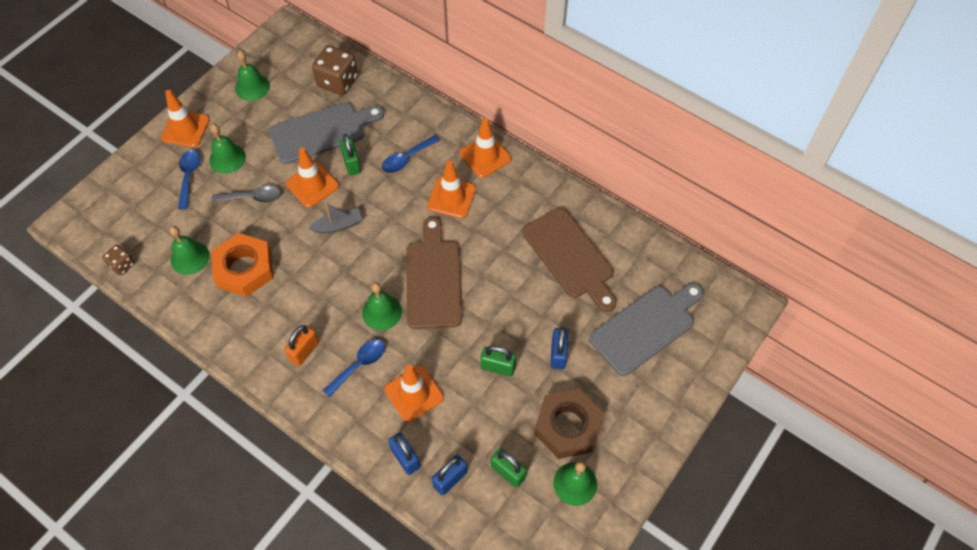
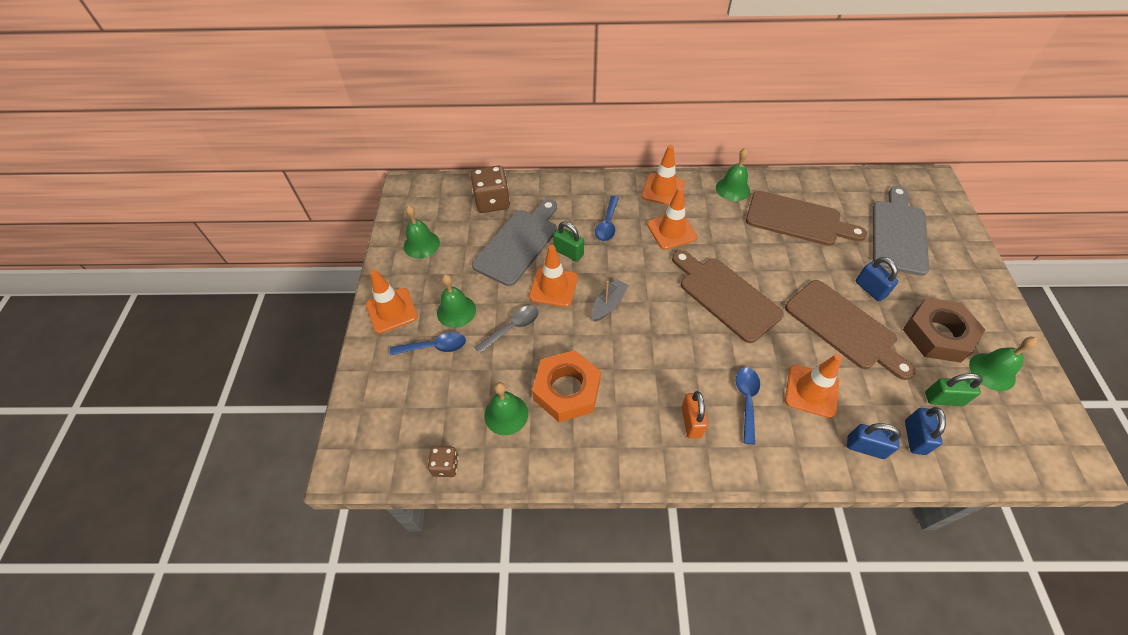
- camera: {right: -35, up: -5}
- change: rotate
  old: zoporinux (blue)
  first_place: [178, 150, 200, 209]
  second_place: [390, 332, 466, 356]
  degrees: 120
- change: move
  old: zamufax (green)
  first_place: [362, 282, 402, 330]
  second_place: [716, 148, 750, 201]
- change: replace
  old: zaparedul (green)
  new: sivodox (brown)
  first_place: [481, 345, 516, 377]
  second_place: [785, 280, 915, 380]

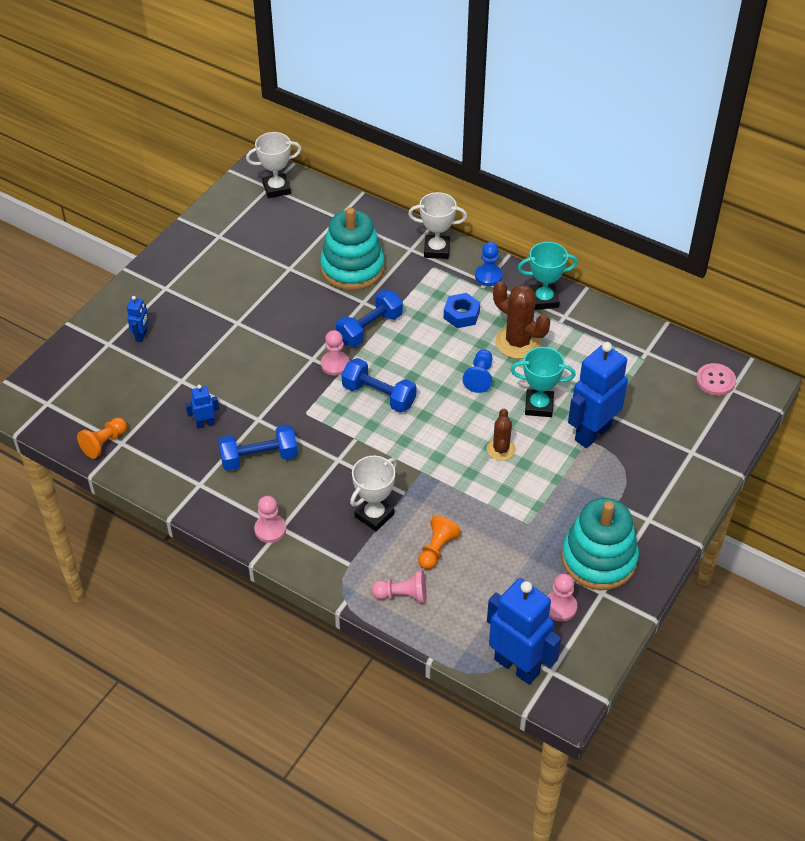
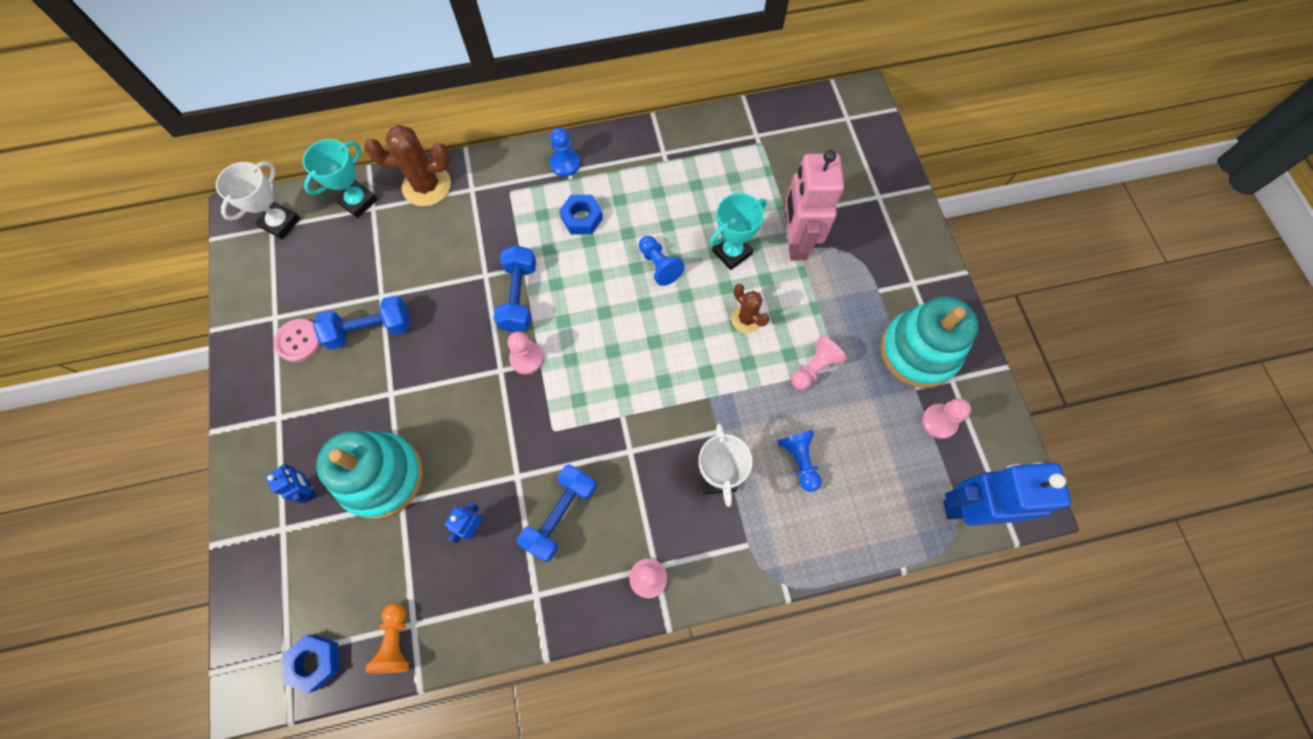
- camera: {right: -45, up: 20}
- change: delete
  old: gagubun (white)
  first_place: [408, 192, 467, 259]
- change: move
  old: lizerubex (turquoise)
  first_place: [320, 207, 385, 290]
  second_place: [316, 431, 423, 519]
- change: move
  old: gagubun (turquoise)
  first_place: [518, 242, 578, 310]
  second_place: [303, 139, 378, 218]
- change: move
  old: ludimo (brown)
  first_place: [493, 281, 550, 359]
  second_place: [364, 125, 451, 206]
- change: recolor
  old: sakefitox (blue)
  new: sakefitox (pink)
  first_place: [568, 342, 628, 448]
  second_place: [784, 150, 844, 260]
- change: move
  old: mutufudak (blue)
  first_place: [342, 358, 416, 413]
  second_place: [313, 295, 410, 350]
- change: move
  old: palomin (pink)
  first_place: [696, 363, 736, 396]
  second_place: [274, 319, 321, 362]
- change: recolor
  old: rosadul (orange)
  new: rosadul (blue)
  first_place: [418, 516, 461, 570]
  second_place: [777, 430, 821, 492]
- change: move
  old: rosadul (pink)
  first_place: [371, 570, 426, 604]
  second_place: [791, 336, 847, 390]
- change: insert
  new: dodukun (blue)
  second_place: [282, 634, 339, 693]

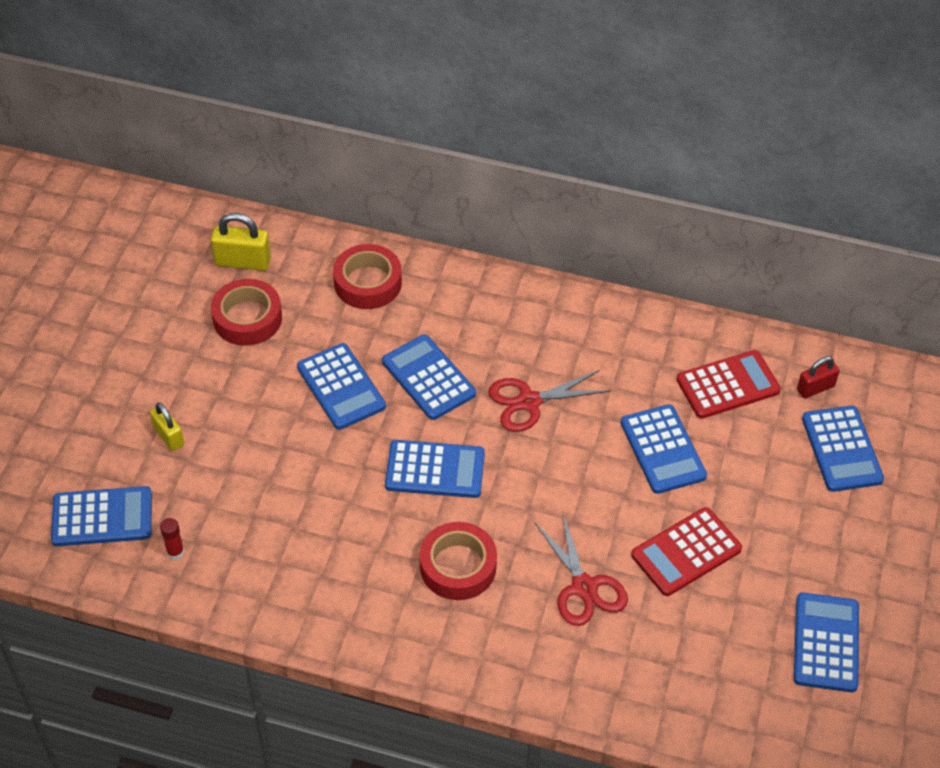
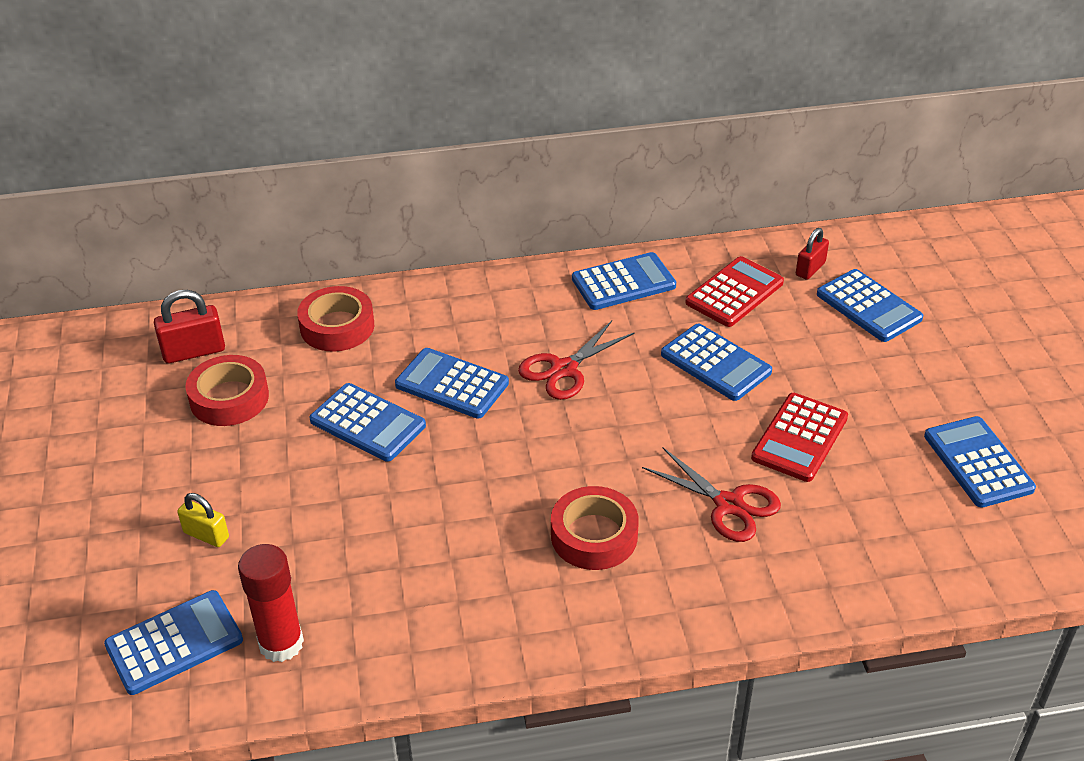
- camera: {right: -25, up: -10}
- change: recolor
  old: zaparedul (yellow)
  new: zaparedul (red)
  first_place: [211, 213, 271, 271]
  second_place: [154, 290, 225, 364]
- change: move
  old: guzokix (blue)
  first_place: [385, 440, 485, 498]
  second_place: [572, 252, 676, 310]
- change: resize
  old: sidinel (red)
  first_place: [160, 518, 184, 560]
  second_place: [238, 544, 304, 662]
  factor: 2.09

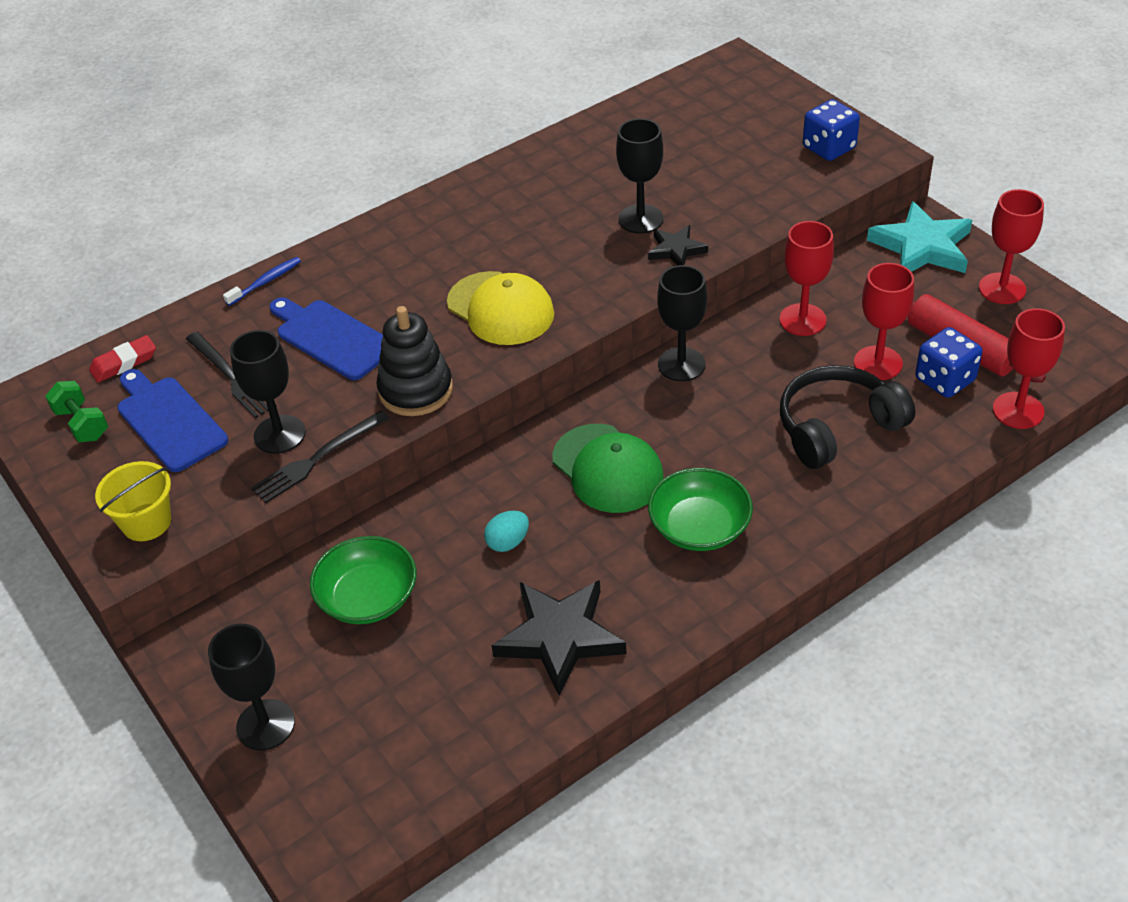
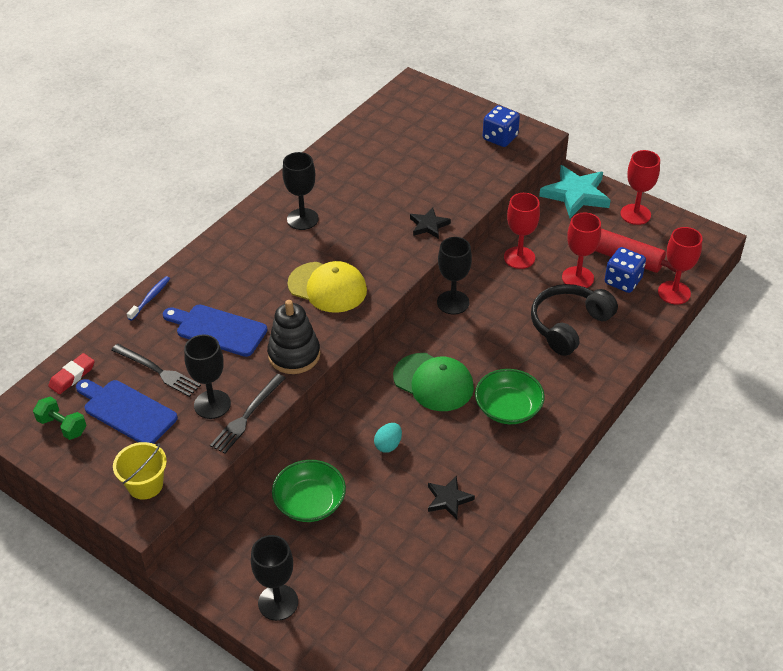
- camera: {right: -20, up: 0}
- change: move
  old: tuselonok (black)
  first_place: [616, 119, 663, 234]
  second_place: [282, 152, 319, 230]
- change: resize
  old: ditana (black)
  first_place: [492, 580, 626, 696]
  second_place: [428, 476, 475, 520]
  factor: 0.55

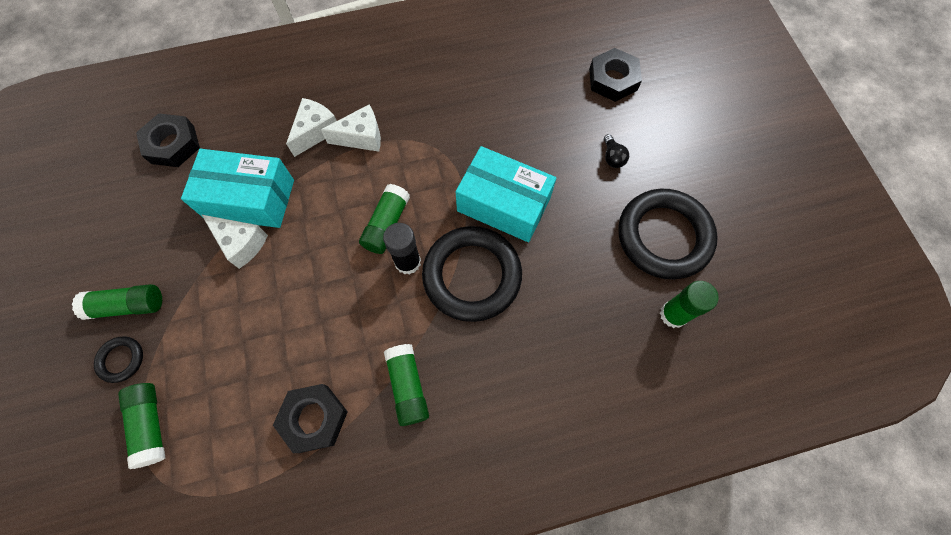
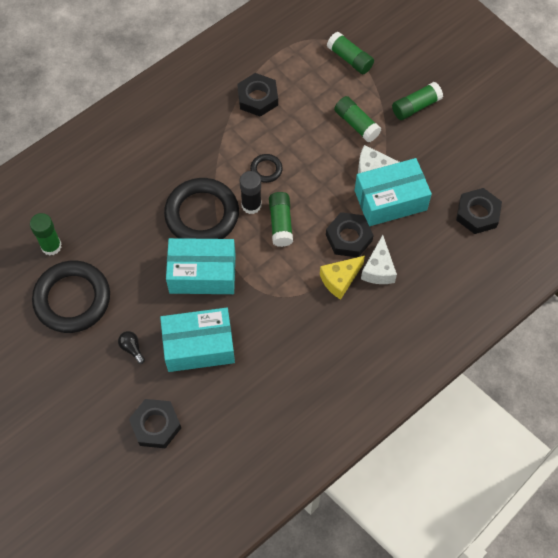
- camera: {right: 155, up: -5}
- change: recolor
  old: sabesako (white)
  new: sabesako (yellow)
  first_place: [321, 105, 381, 152]
  second_place: [320, 256, 365, 300]
- change: move
  old: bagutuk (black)
  first_place: [94, 336, 143, 383]
  second_place: [250, 154, 283, 183]
- change: move
  old: sidinel (green)
  first_place: [384, 344, 429, 426]
  second_place: [334, 96, 382, 142]
- change: insert
  new: dodukun (black)
  second_place: [326, 212, 373, 257]
- change: insert
  new: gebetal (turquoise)
  second_place: [160, 308, 235, 372]

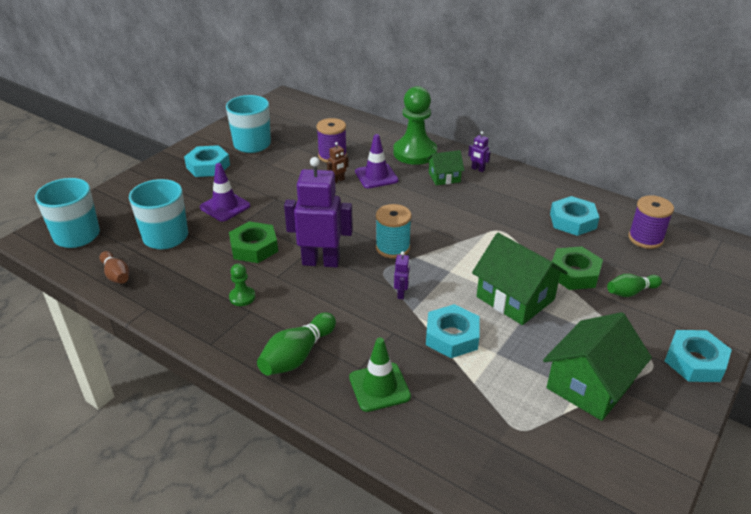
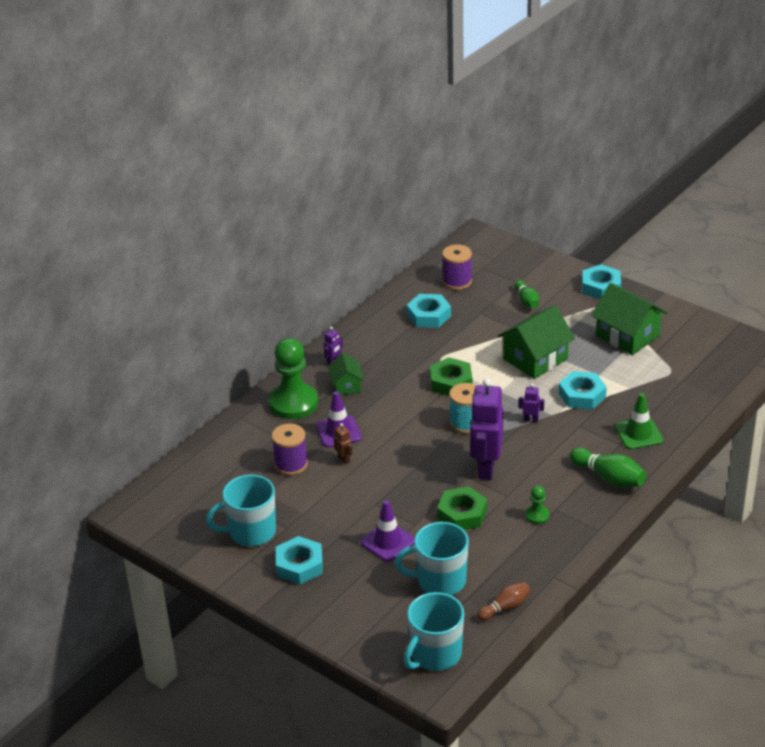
- camera: {right: -85, up: 0}
- change: move
  old: dodukun (green)
  first_place: [552, 247, 603, 290]
  second_place: [430, 357, 472, 396]

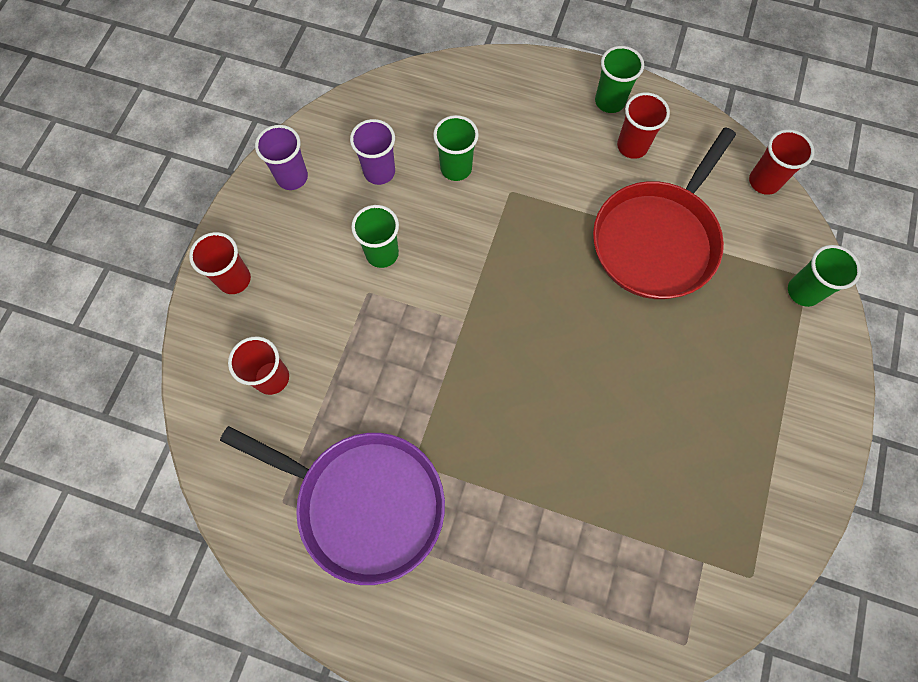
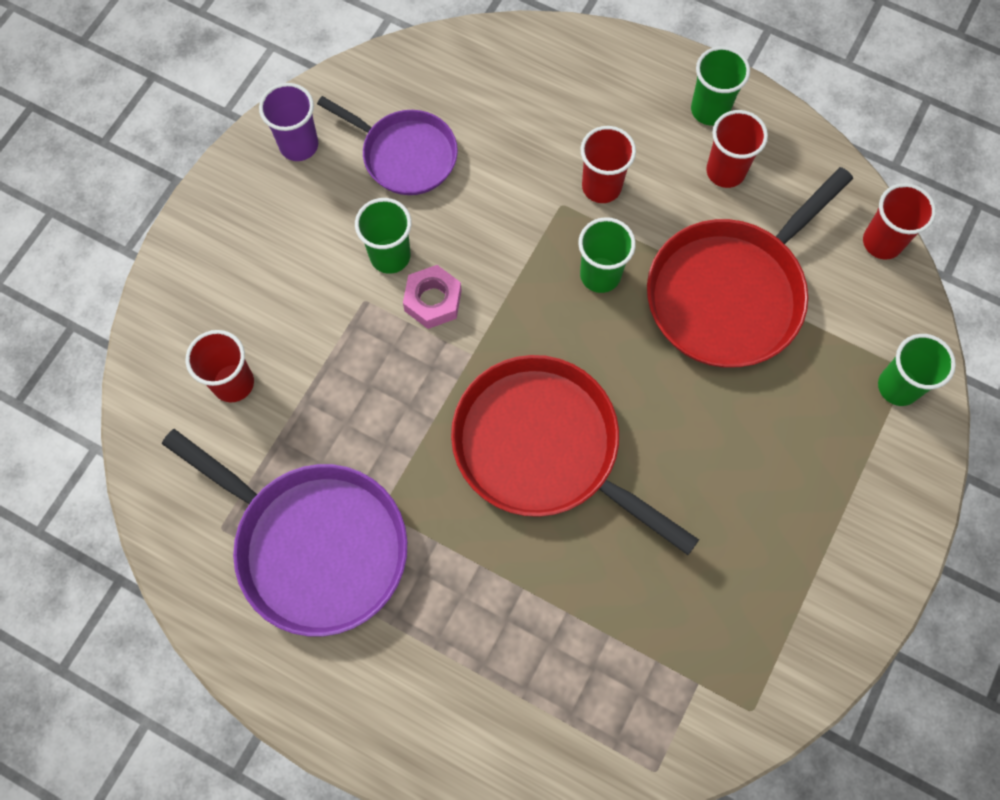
- camera: {right: 10, up: 0}
- change: move
  old: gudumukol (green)
  first_place: [433, 115, 479, 181]
  second_place: [578, 217, 636, 293]
- change: replace
  old: gudumukol (purple)
  new: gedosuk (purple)
  first_place: [350, 119, 395, 185]
  second_place: [317, 96, 458, 195]
- change: move
  old: gudumukol (red)
  first_place: [189, 232, 251, 294]
  second_place: [580, 126, 636, 203]
- change: insert
  new: dodukun (pink)
  second_place: [403, 265, 461, 329]
- change: insert
  new: gedosuk (red)
  second_place: [451, 355, 699, 555]

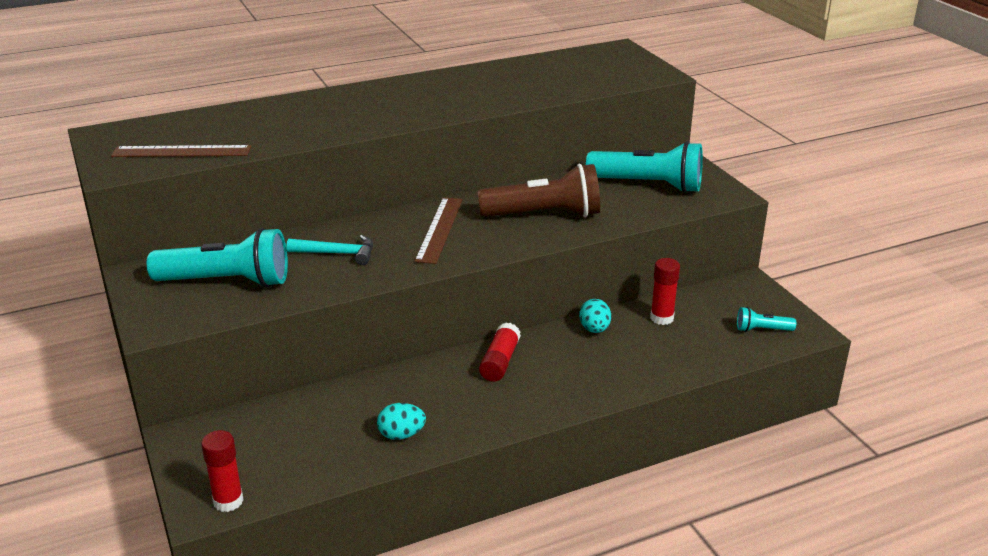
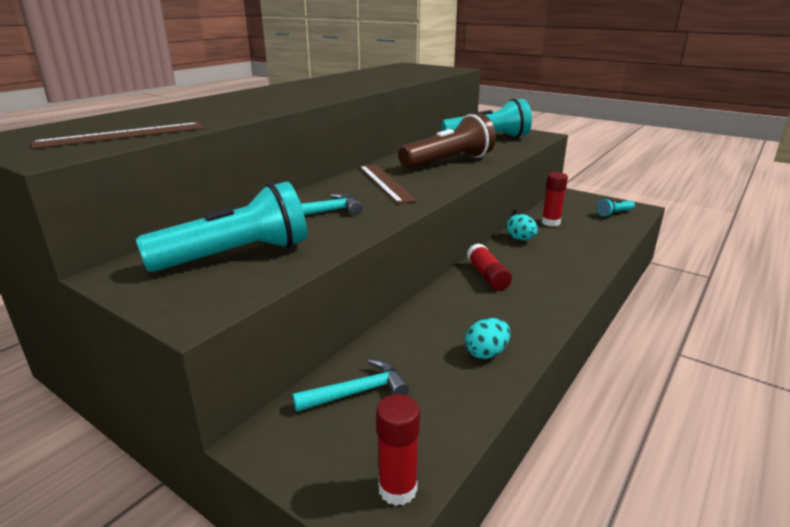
- camera: {right: -30, up: -5}
- change: insert
  new: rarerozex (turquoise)
  second_place: [292, 359, 409, 412]

